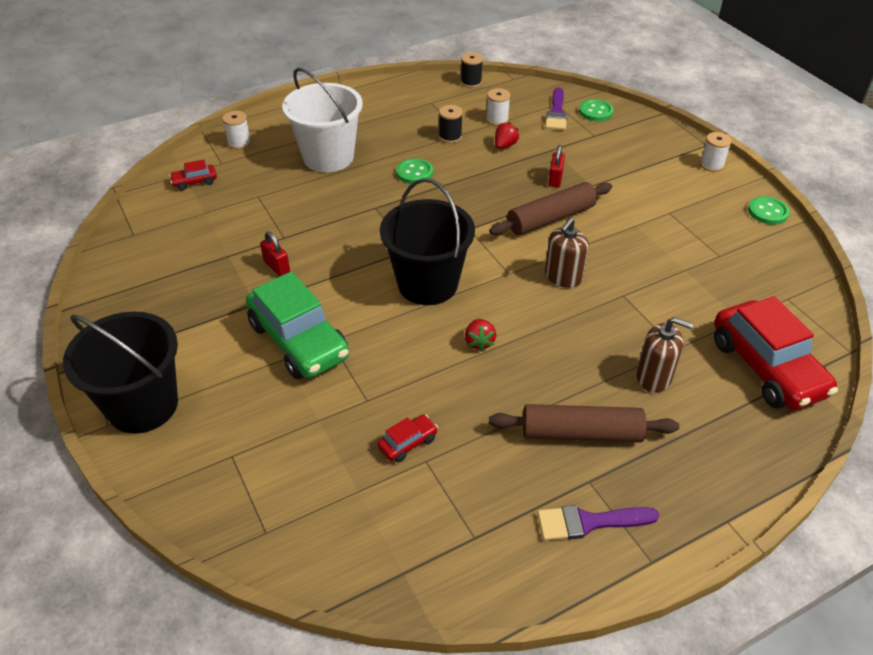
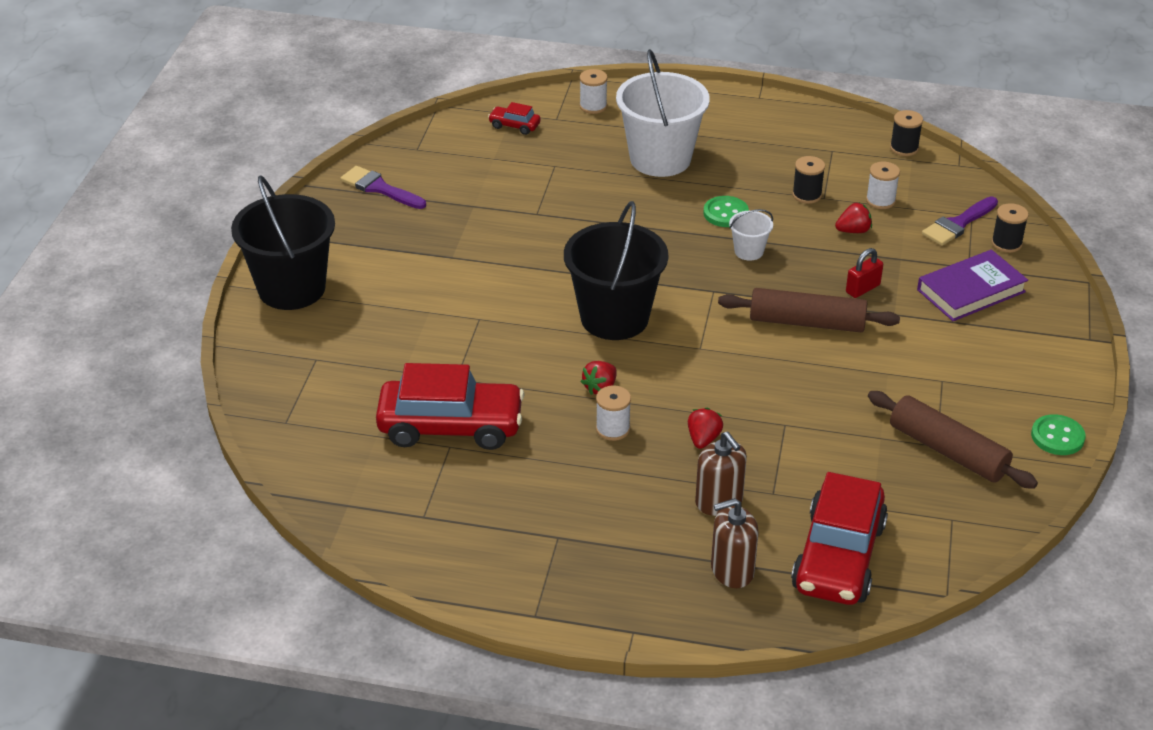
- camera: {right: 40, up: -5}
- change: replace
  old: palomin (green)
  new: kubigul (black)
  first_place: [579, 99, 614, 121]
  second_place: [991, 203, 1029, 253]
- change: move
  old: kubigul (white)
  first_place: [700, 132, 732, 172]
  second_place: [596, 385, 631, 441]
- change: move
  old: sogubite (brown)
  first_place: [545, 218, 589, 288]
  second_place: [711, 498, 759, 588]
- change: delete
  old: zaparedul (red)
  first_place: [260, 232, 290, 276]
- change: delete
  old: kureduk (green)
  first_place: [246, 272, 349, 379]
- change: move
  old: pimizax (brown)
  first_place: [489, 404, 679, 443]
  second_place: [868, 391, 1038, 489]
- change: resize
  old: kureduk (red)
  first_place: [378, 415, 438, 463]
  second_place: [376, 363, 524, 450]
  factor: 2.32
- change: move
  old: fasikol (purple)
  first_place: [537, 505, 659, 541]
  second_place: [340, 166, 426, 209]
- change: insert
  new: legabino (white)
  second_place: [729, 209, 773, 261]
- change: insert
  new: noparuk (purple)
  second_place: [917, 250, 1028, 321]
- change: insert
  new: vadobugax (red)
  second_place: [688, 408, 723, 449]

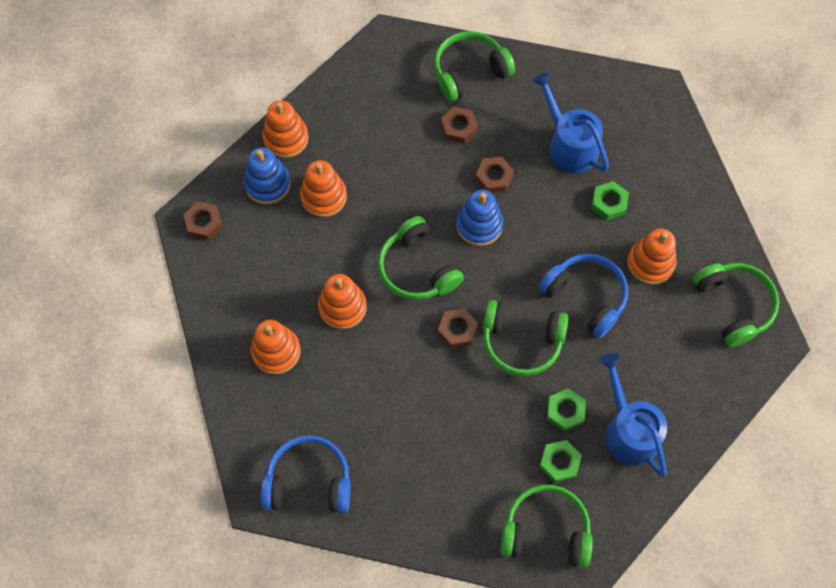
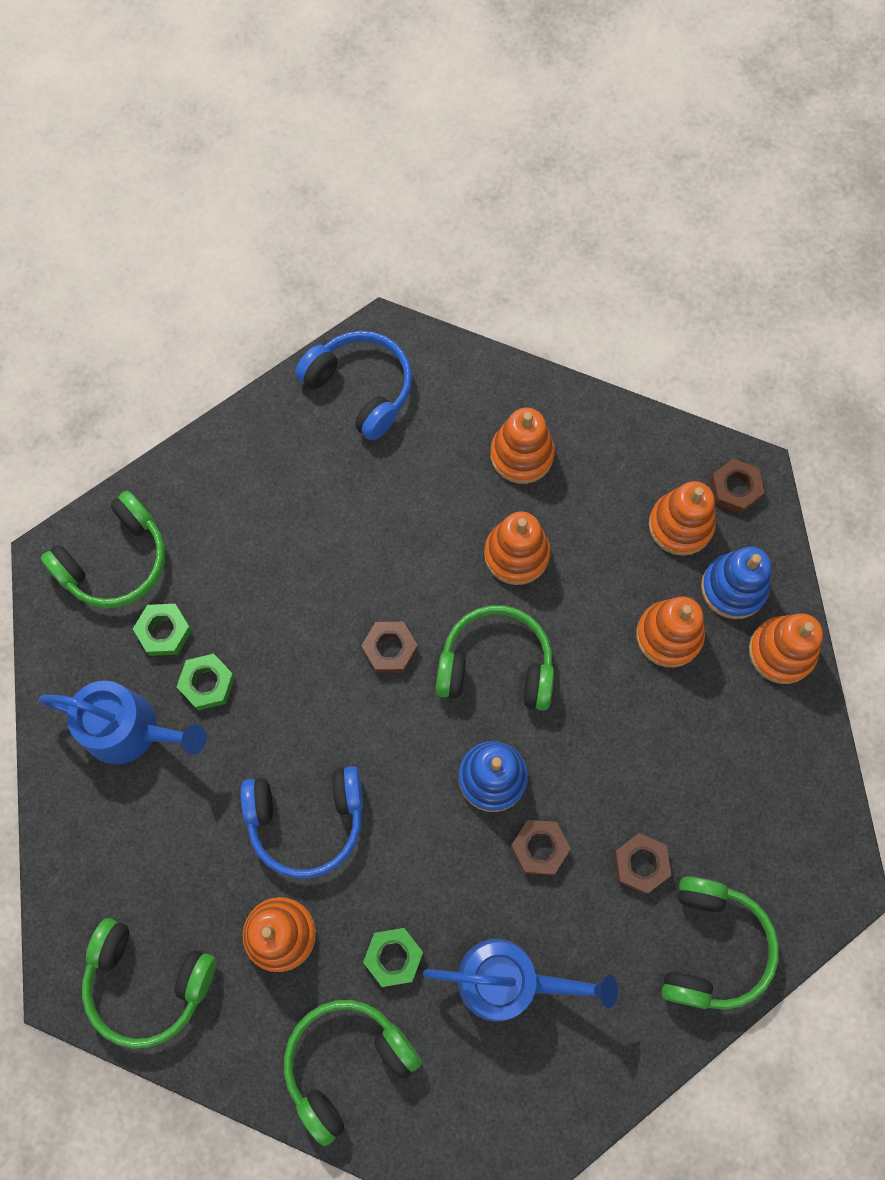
- camera: {right: 130, up: 5}
- change: move
  old: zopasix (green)
  first_place: [483, 300, 569, 376]
  second_place: [284, 1000, 422, 1146]
- change: rotate
  old: zopasix (blue)
  first_place: [261, 435, 351, 513]
  second_place: [295, 331, 412, 441]
  degrees: -90
- change: insert
  new: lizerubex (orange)
  second_place: [649, 481, 716, 556]

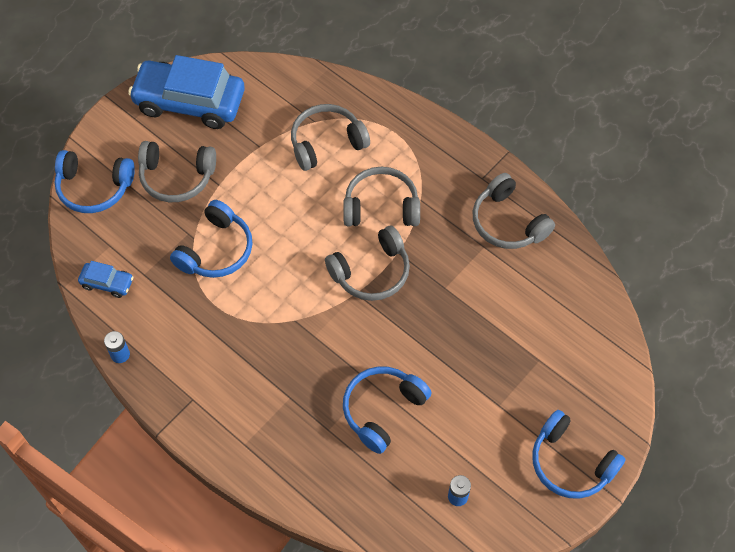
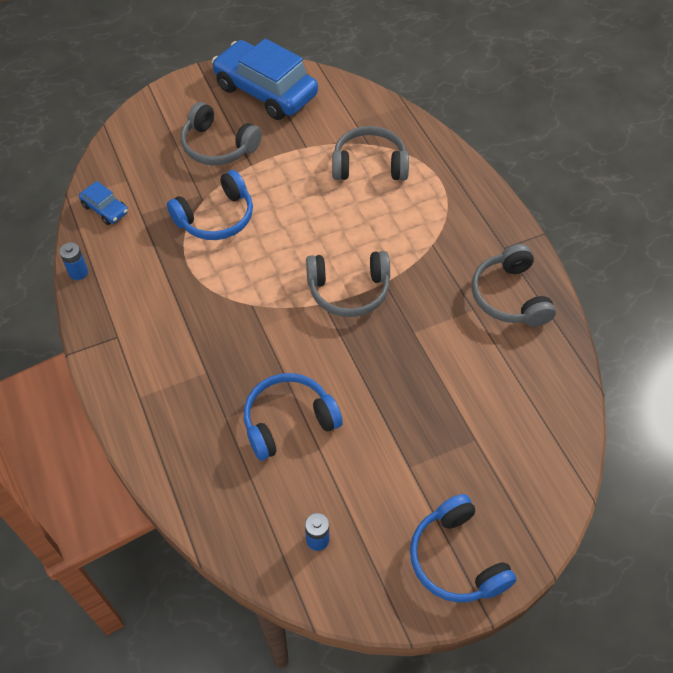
- camera: {right: 25, up: -5}
- change: delete
  old: zopasix (blue)
  first_place: [54, 150, 135, 213]
- change: delete
  old: zopasix (grey)
  first_place: [343, 167, 420, 226]

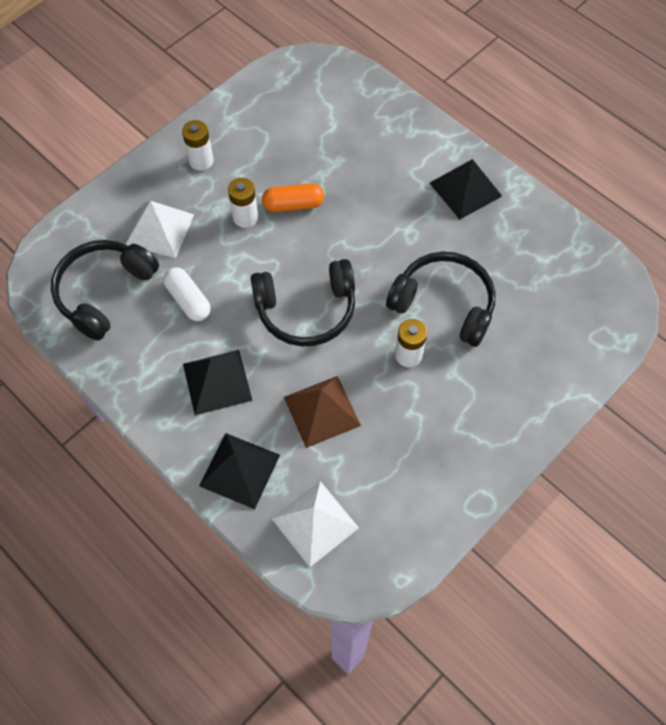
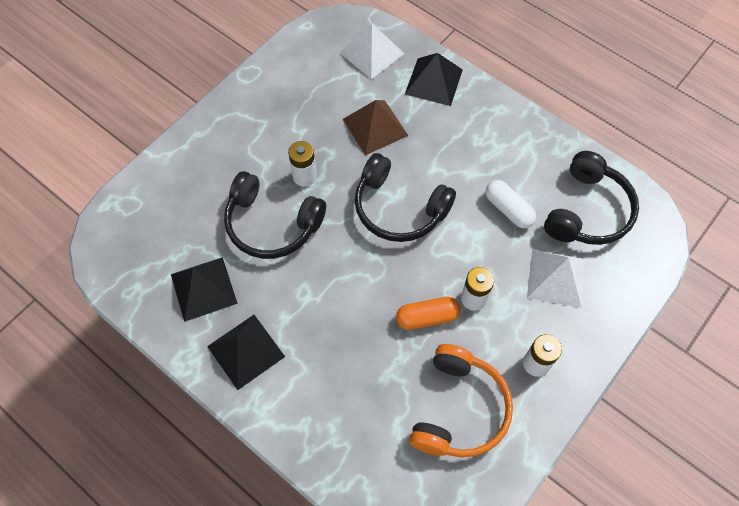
- camera: {right: 175, up: 0}
- change: rotate
  old: zopasix (black)
  first_place: [251, 259, 355, 346]
  second_place: [355, 153, 456, 242]
  degrees: -135
- change: move
  old: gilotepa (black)
  first_place: [183, 350, 253, 415]
  second_place: [171, 257, 238, 322]
- change: insert
  new: zopasix (orange)
  second_place: [409, 344, 513, 457]

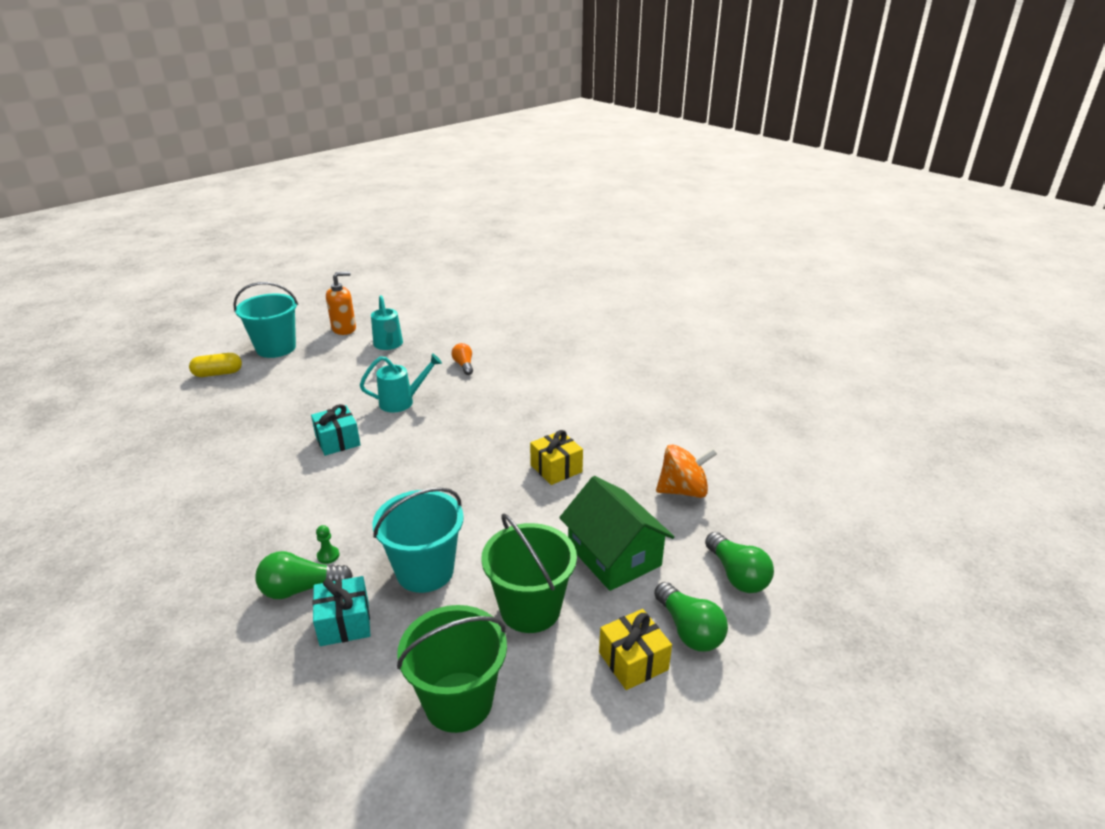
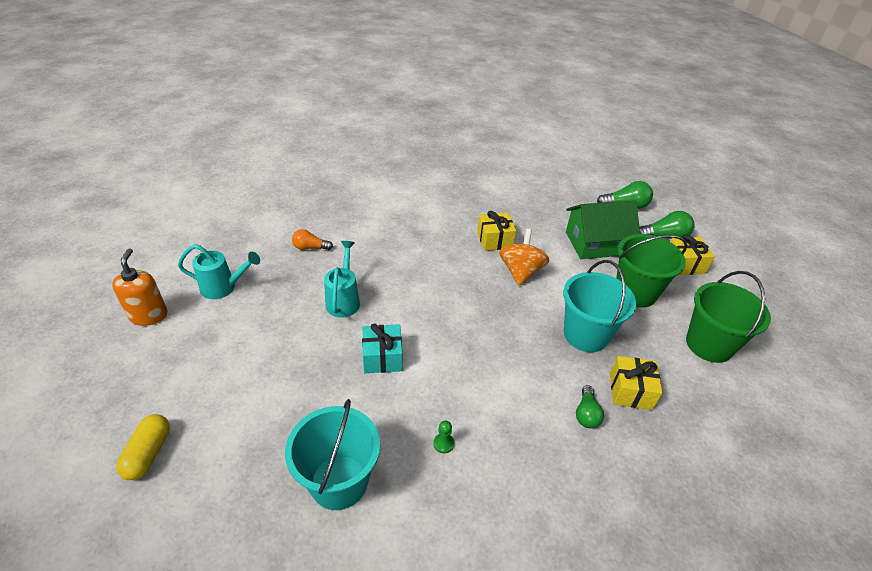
- camera: {right: -70, up: 10}
- change: move
  old: legabino (turquoise)
  first_place: [233, 282, 298, 358]
  second_place: [285, 399, 380, 510]
- change: move
  old: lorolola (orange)
  first_place: [656, 444, 717, 498]
  second_place: [499, 229, 549, 286]
- change: move
  old: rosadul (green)
  first_place: [316, 525, 340, 564]
  second_place: [433, 421, 454, 453]
- change: resize
  old: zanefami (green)
  first_place: [255, 551, 353, 599]
  second_place: [576, 385, 604, 428]
  factor: 0.66
- change: recolor
  old: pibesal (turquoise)
  new: pibesal (yellow)
  first_place: [313, 576, 370, 646]
  second_place: [610, 356, 662, 410]

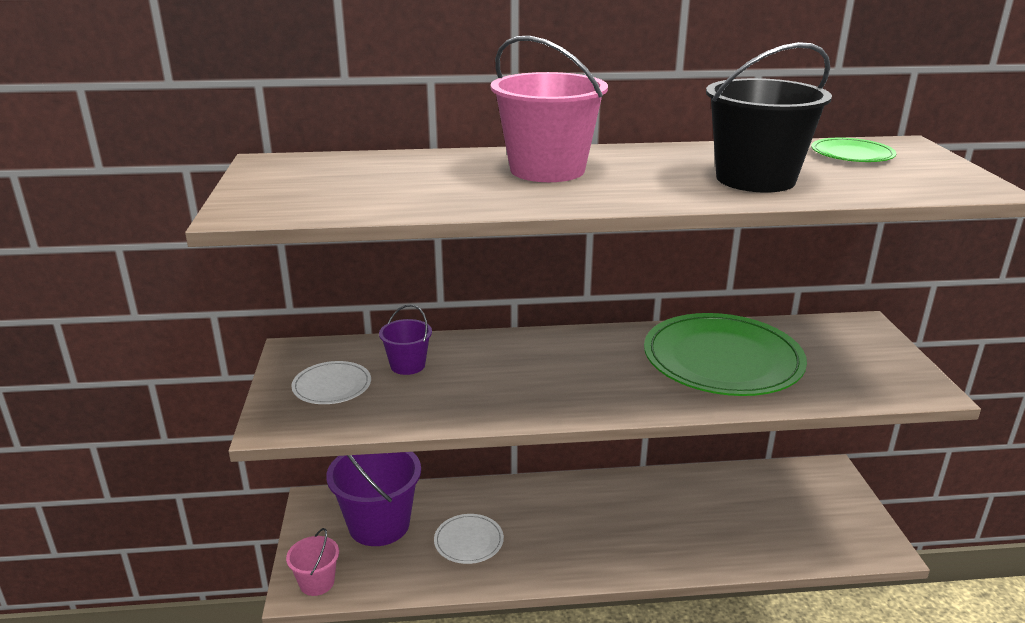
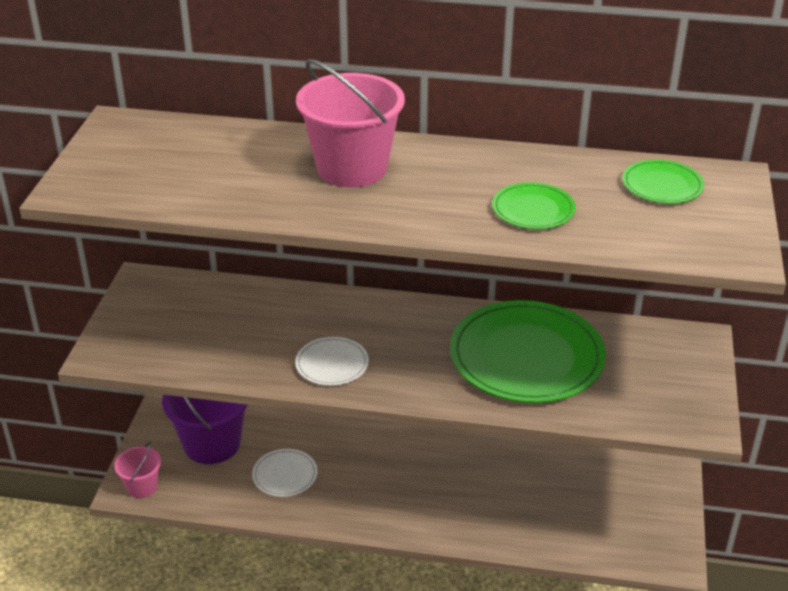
- camera: {right: 15, up: 10}
- change: replace
  old: legabino (black)
  new: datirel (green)
  first_place: [706, 42, 832, 193]
  second_place: [492, 182, 575, 229]
- change: delete
  old: legabino (purple)
  first_place: [379, 304, 432, 375]
- change: move
  old: datirel (white)
  first_place: [291, 361, 371, 404]
  second_place: [295, 337, 369, 386]

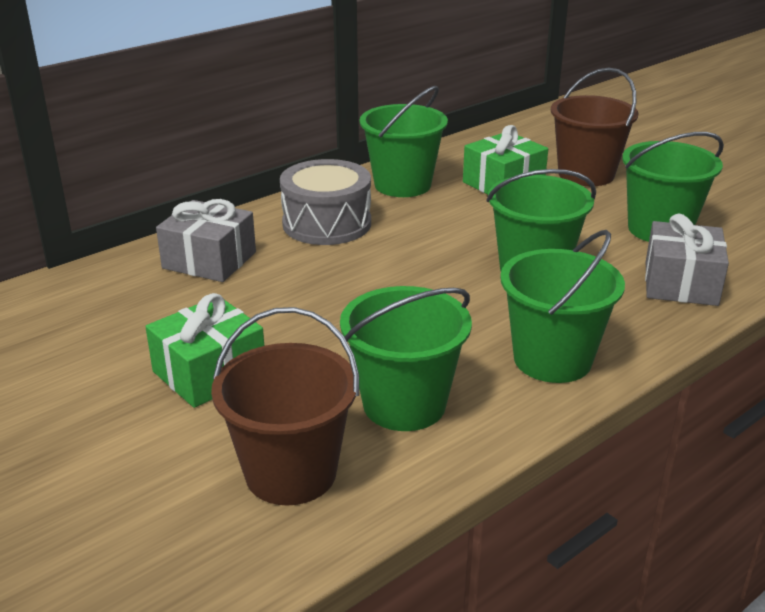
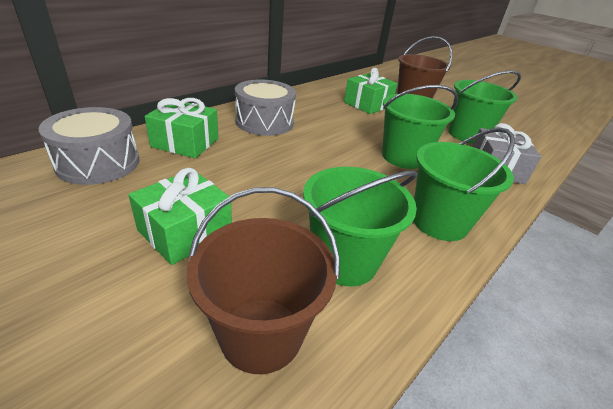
- camera: {right: -10, up: 5}
- change: delete
  old: legabino (green)
  first_place: [360, 86, 448, 197]
- change: recolor
  old: pibesal (grey)
  new: pibesal (green)
  first_place: [156, 199, 256, 282]
  second_place: [145, 98, 219, 158]
- change: insert
  new: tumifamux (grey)
  second_place: [39, 107, 139, 185]

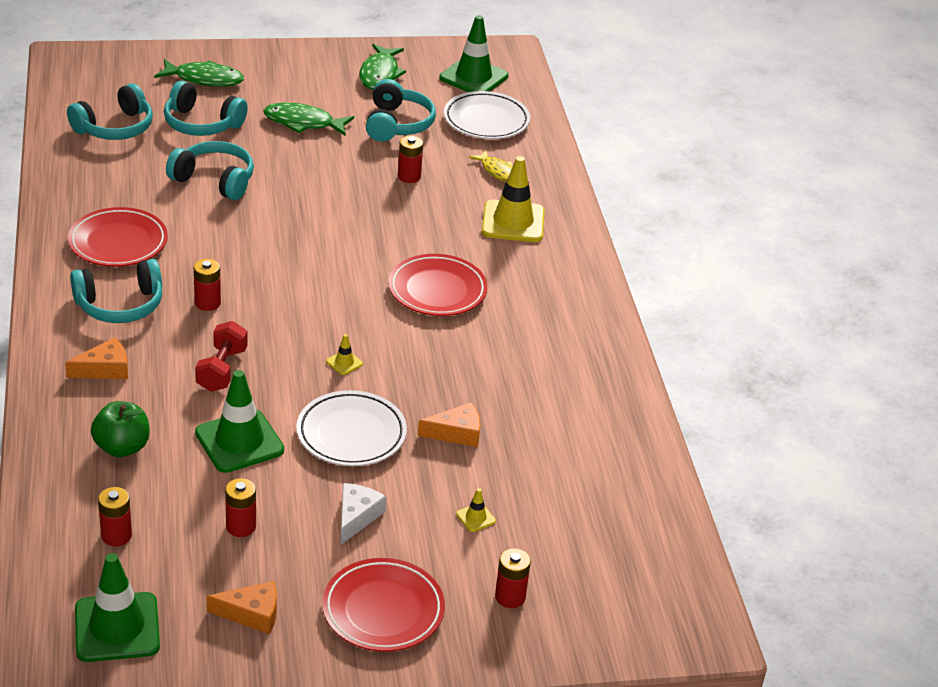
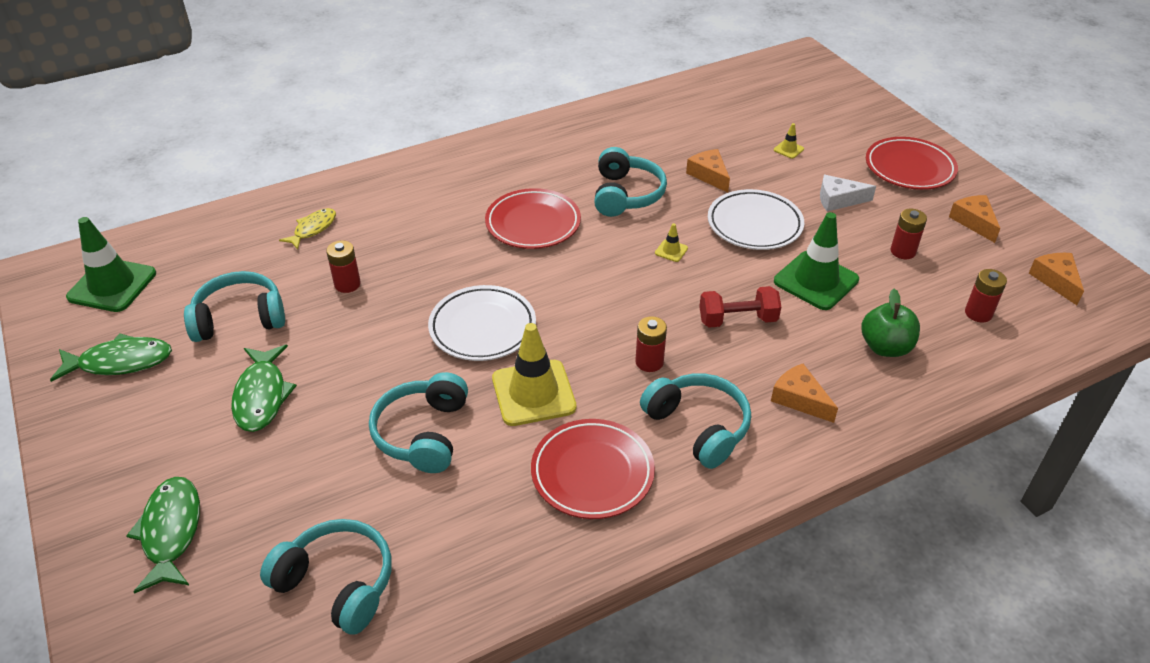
- camera: {right: -105, up: 5}
- change: move
  old: zopasix (turquoise)
  first_place: [164, 81, 248, 136]
  second_place: [594, 147, 667, 217]
- change: move
  old: datirel (white)
  first_place: [444, 91, 530, 139]
  second_place: [428, 285, 536, 361]
- change: move
  old: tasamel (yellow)
  first_place: [482, 156, 545, 242]
  second_place: [492, 323, 576, 426]
- change: delete
  old: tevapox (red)
  first_place: [495, 548, 531, 608]
- change: replace
  old: tasamel (green)
  new: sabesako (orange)
  first_place: [75, 553, 160, 662]
  second_place: [1029, 253, 1084, 305]

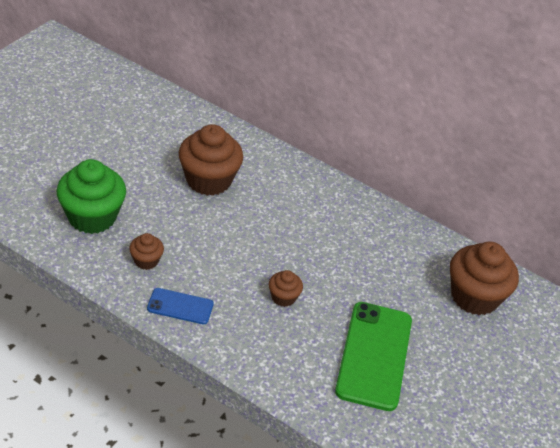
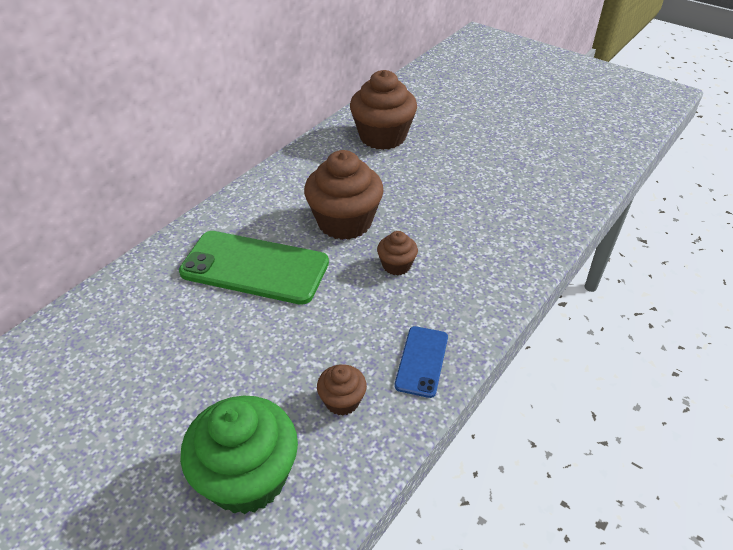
- camera: {right: -80, up: 0}
- change: move
  old: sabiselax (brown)
  first_place: [179, 124, 243, 196]
  second_place: [304, 150, 384, 240]
- change: move
  old: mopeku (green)
  first_place: [335, 302, 412, 411]
  second_place: [179, 231, 329, 305]

